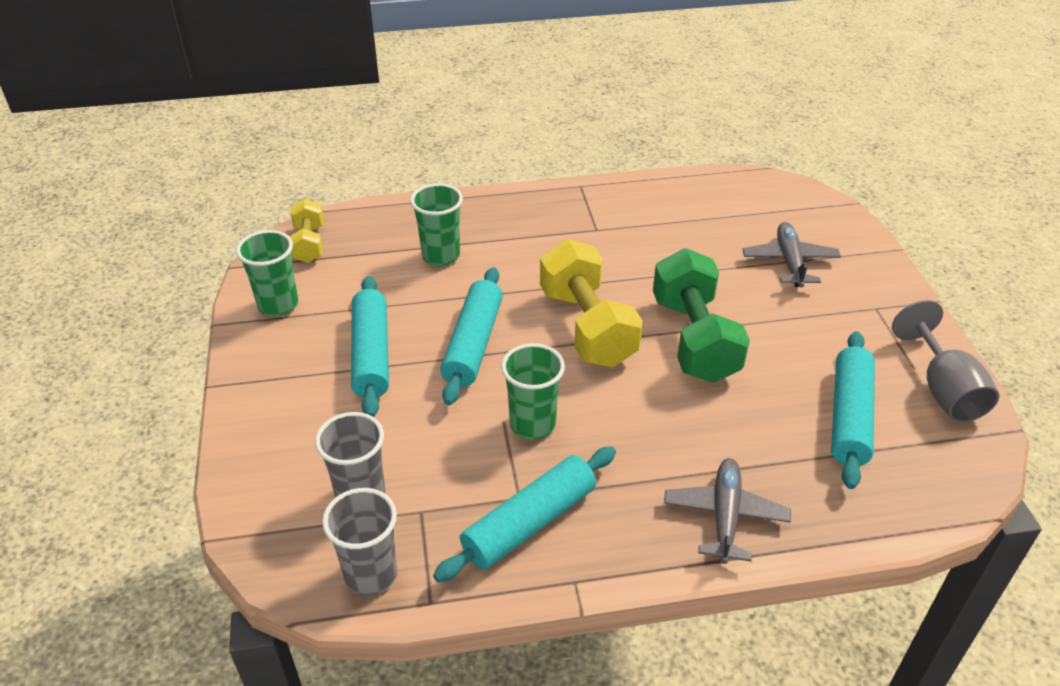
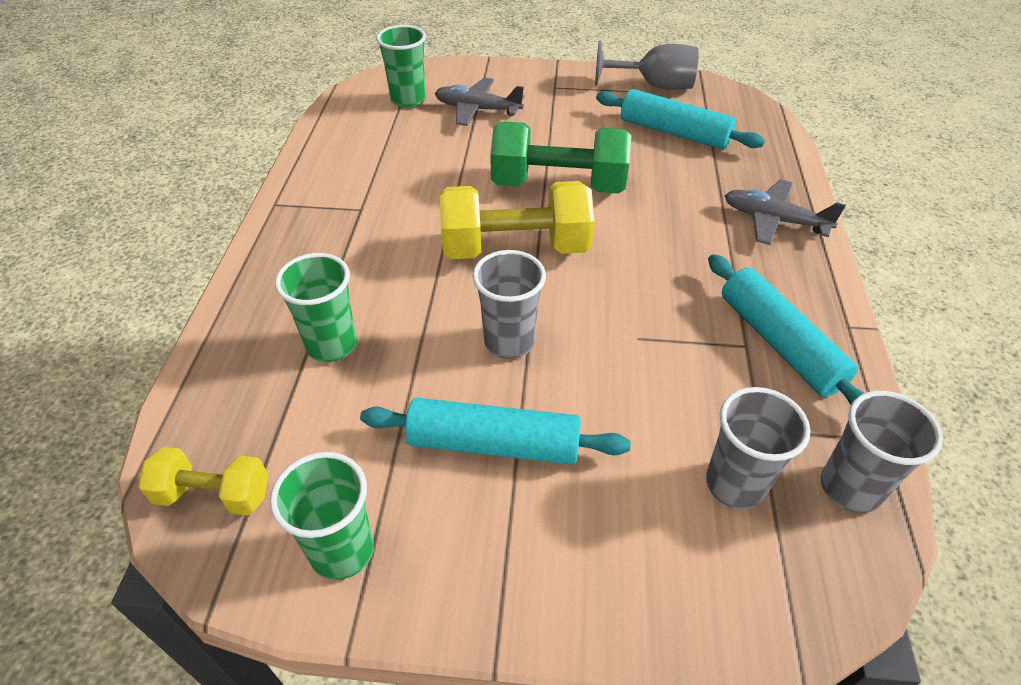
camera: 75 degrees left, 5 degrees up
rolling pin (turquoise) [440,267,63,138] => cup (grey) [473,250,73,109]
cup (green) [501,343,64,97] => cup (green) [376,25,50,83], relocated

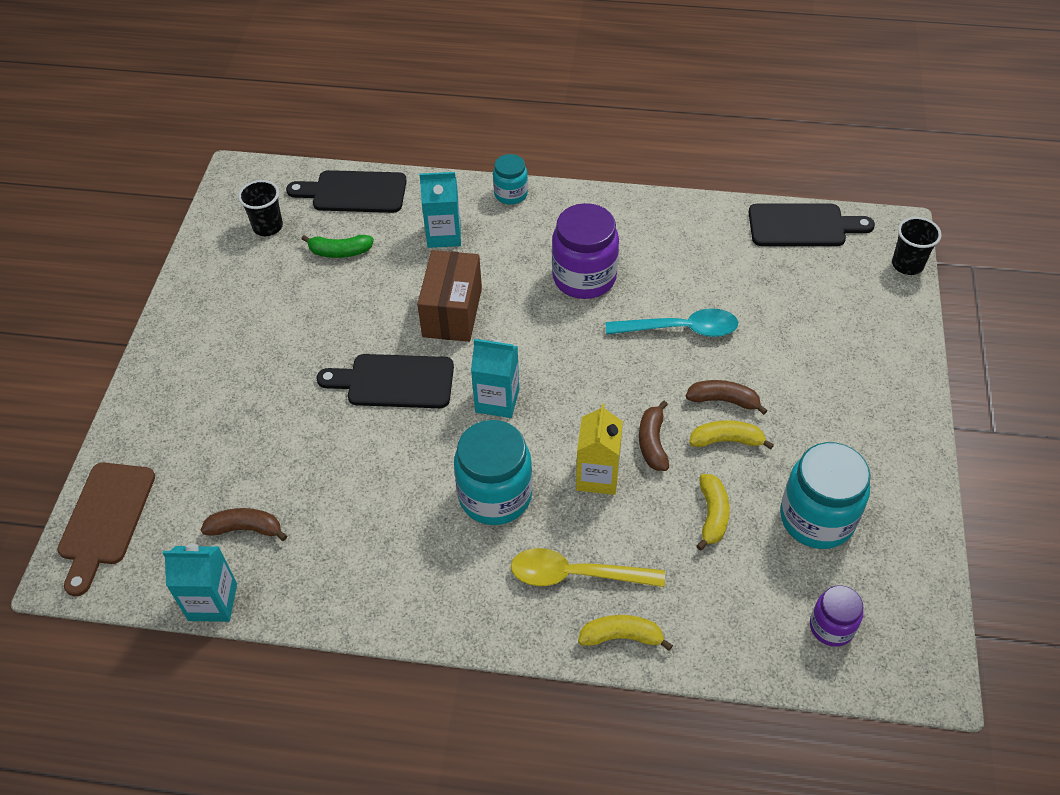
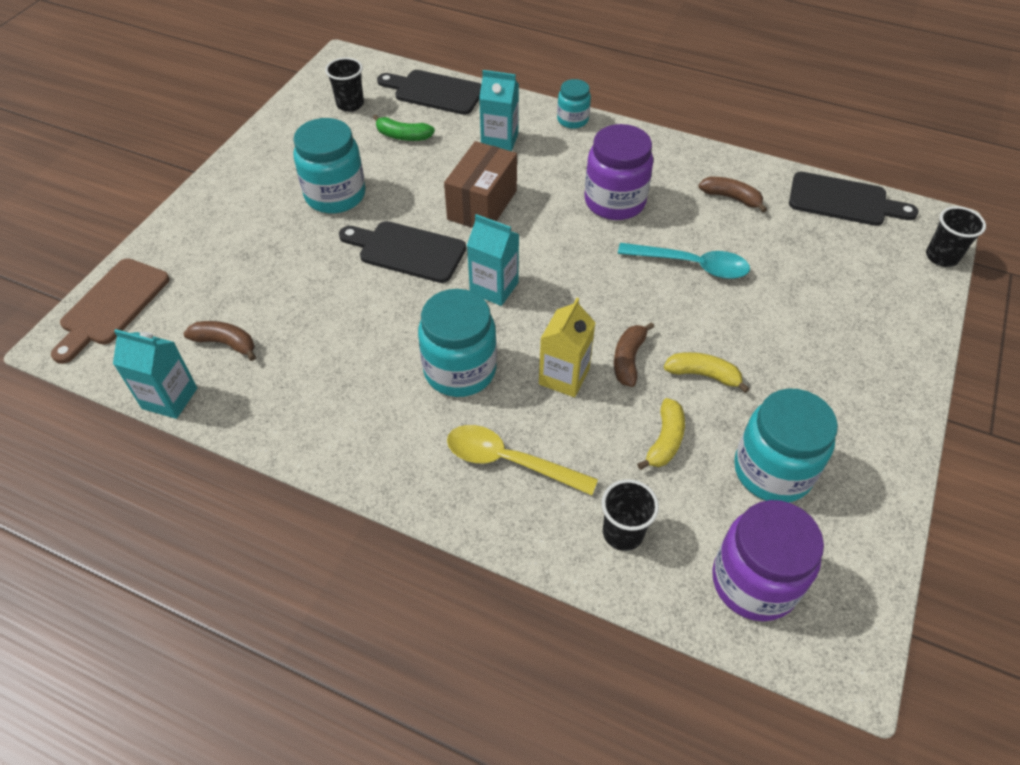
camera: 15 degrees right, 0 degrees up
banana (yellow) [578,615,95,36] => nothing
banana (brown) [686,380,82,35] => banana (brown) [698,177,69,35], relocated
jar (purple) [810,585,53,62] => jar (purple) [712,500,112,121], x1.78
nothing => jar (turquoise) [293,118,73,95]
nothing => cup (black) [602,479,57,72]

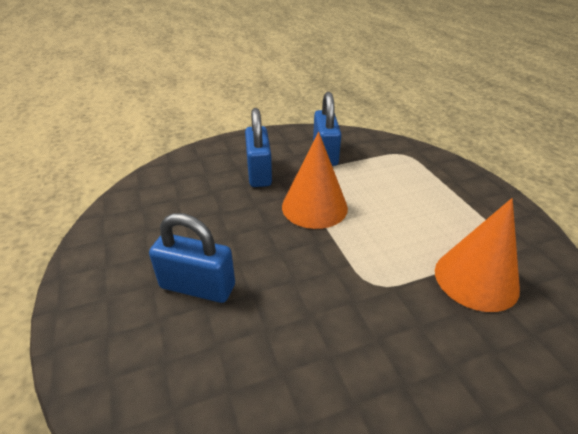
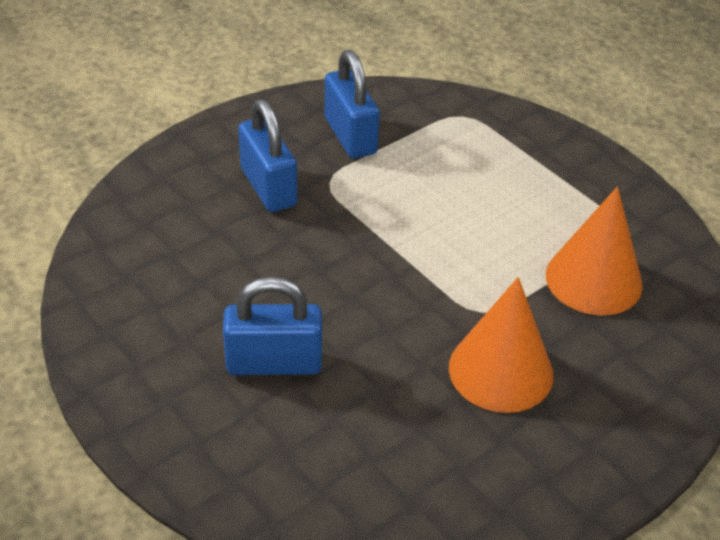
camera: 20 degrees left, 5 degrees up
cone (orange) [282,132,66,97] => cone (orange) [449,277,104,136], relocated

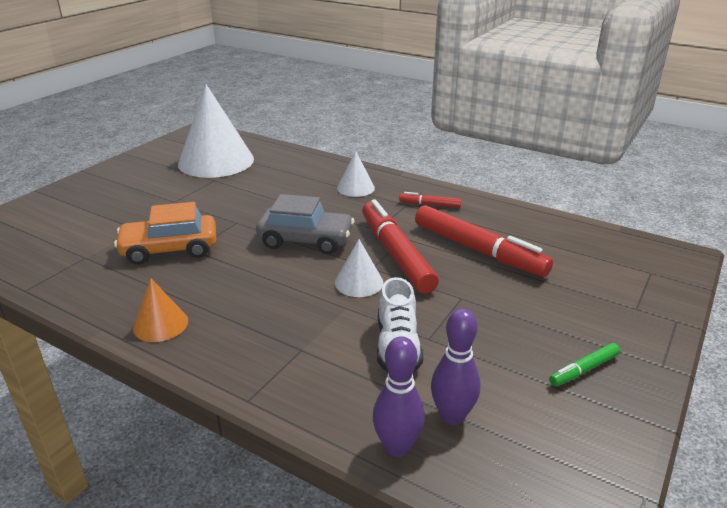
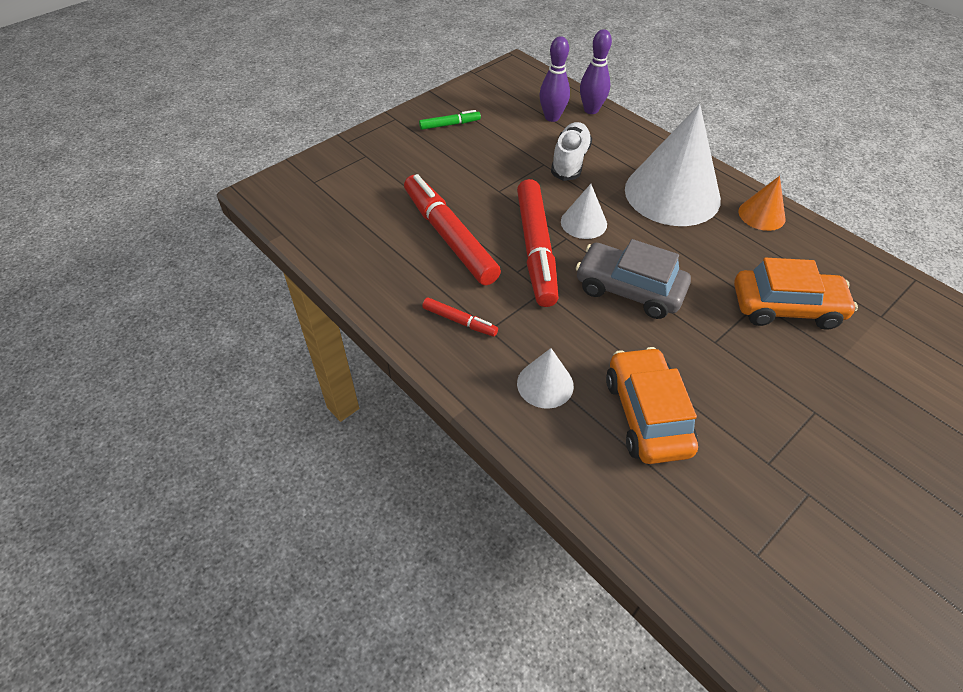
camera: 165 degrees left, 20 degrees up
cone (white) [178,84,76,94] => cone (white) [625,104,96,122], relocated
nothing => car (orange) [606,347,92,117]

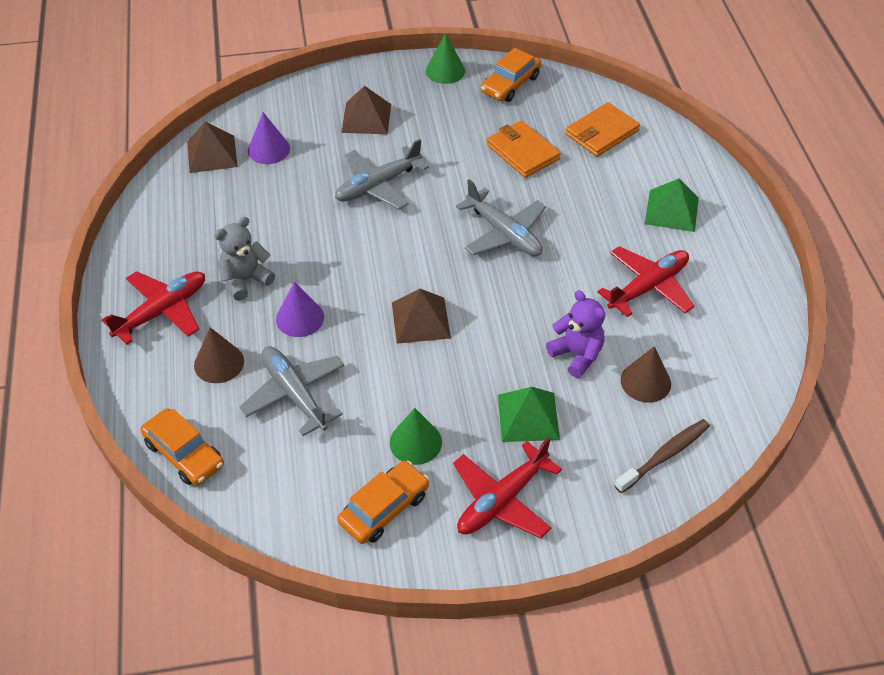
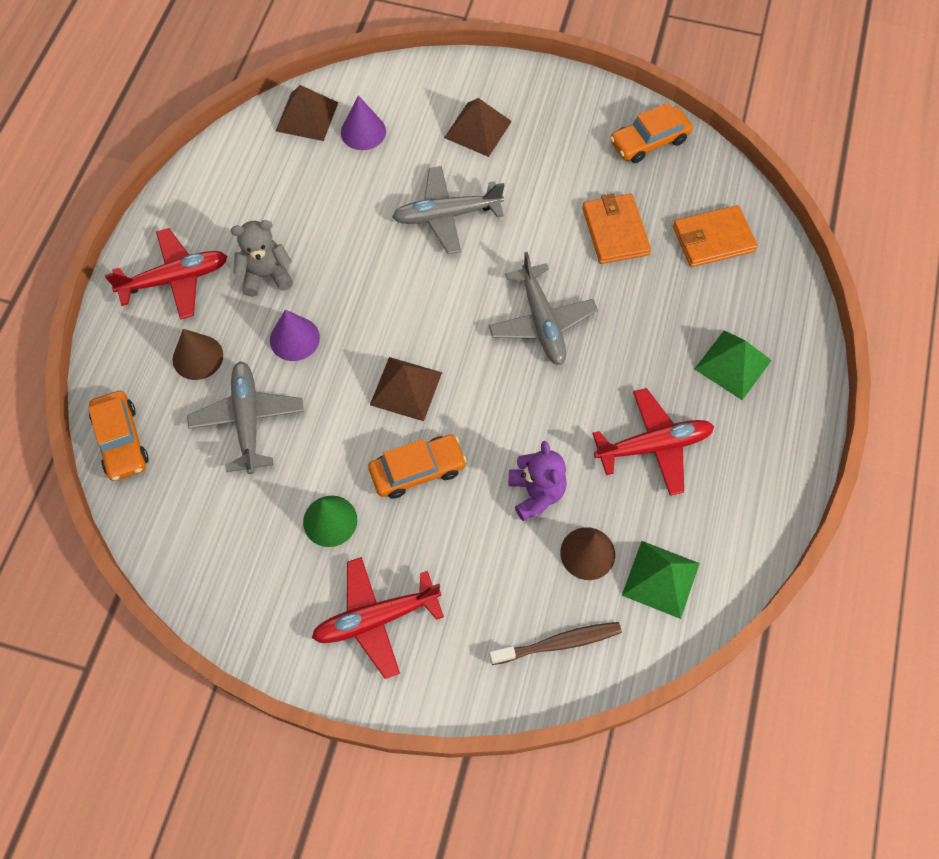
camera: 25 degrees right, 15 degrees up
car (orange) [337,461,92,83] => car (orange) [368,434,99,65], relocated
cone (green) [426,33,39,51] => nothing
pyramid (green) [498,387,62,55] => pyramid (green) [622,541,78,78], relocated

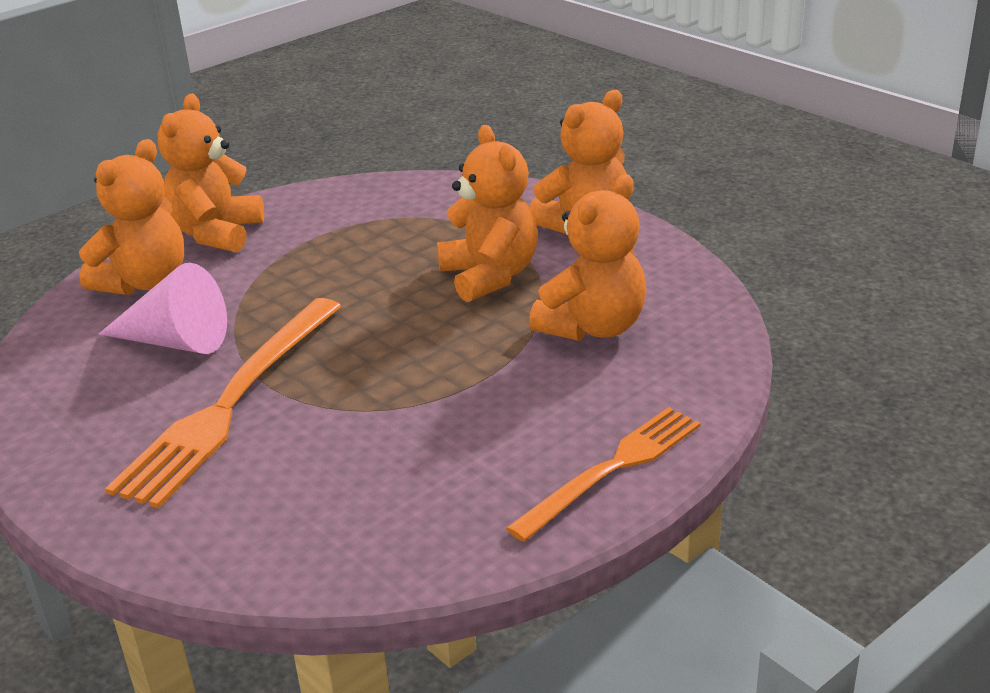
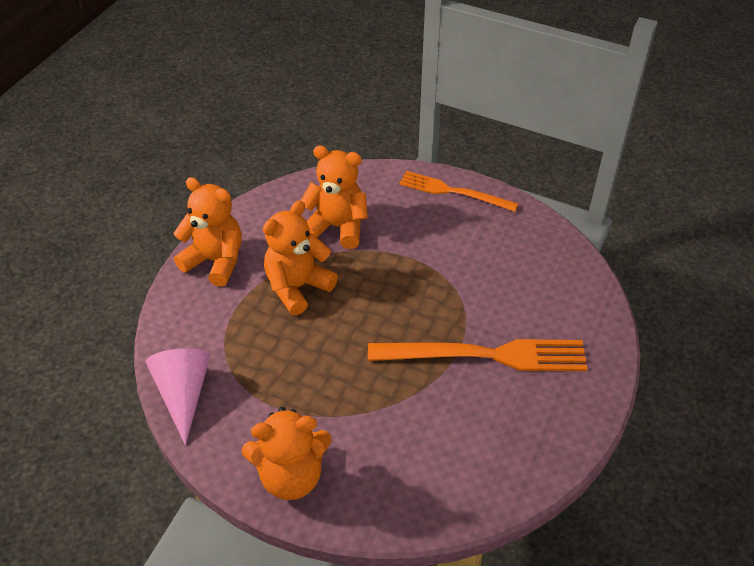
camera: 115 degrees left, 15 degrees up
teddy bear (orange) [79,139,105,156] => nothing
cone (pink) [99,263,128,91] => cone (pink) [146,348,64,97], relocated

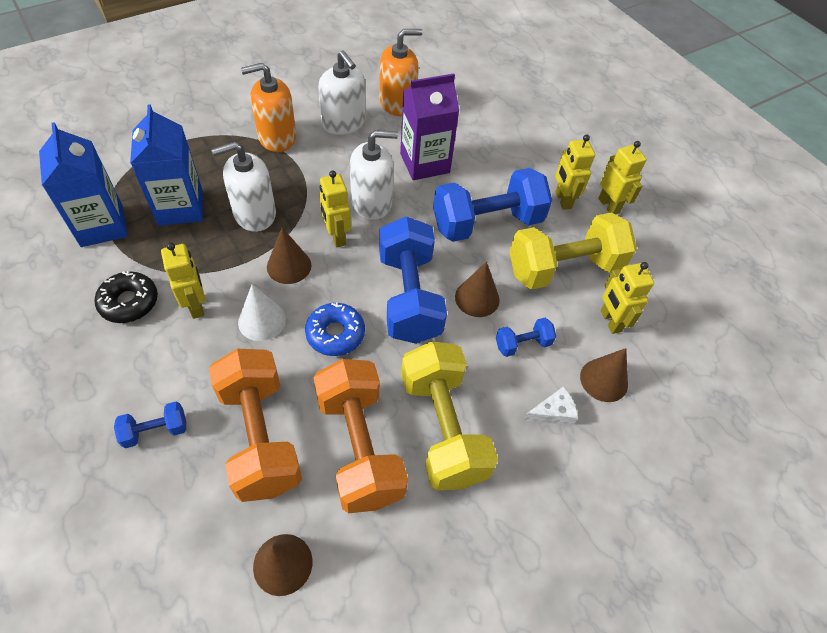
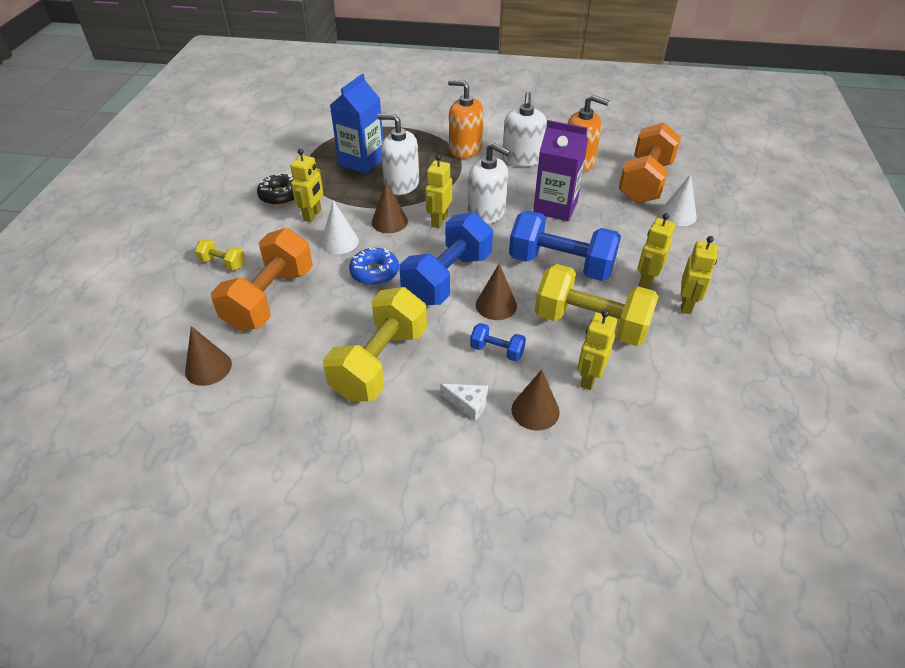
camera: 45 degrees right, 10 degrees down
carton (blue) [39,122,89,125] => nothing
dumbbell (blue) [114,402,72,46] => dumbbell (yellow) [195,239,50,31]
dumbbell (orange) [313,359,95,154] => dumbbell (orange) [619,123,62,80], relocated
nothing => cone (white) [660,174,37,52]

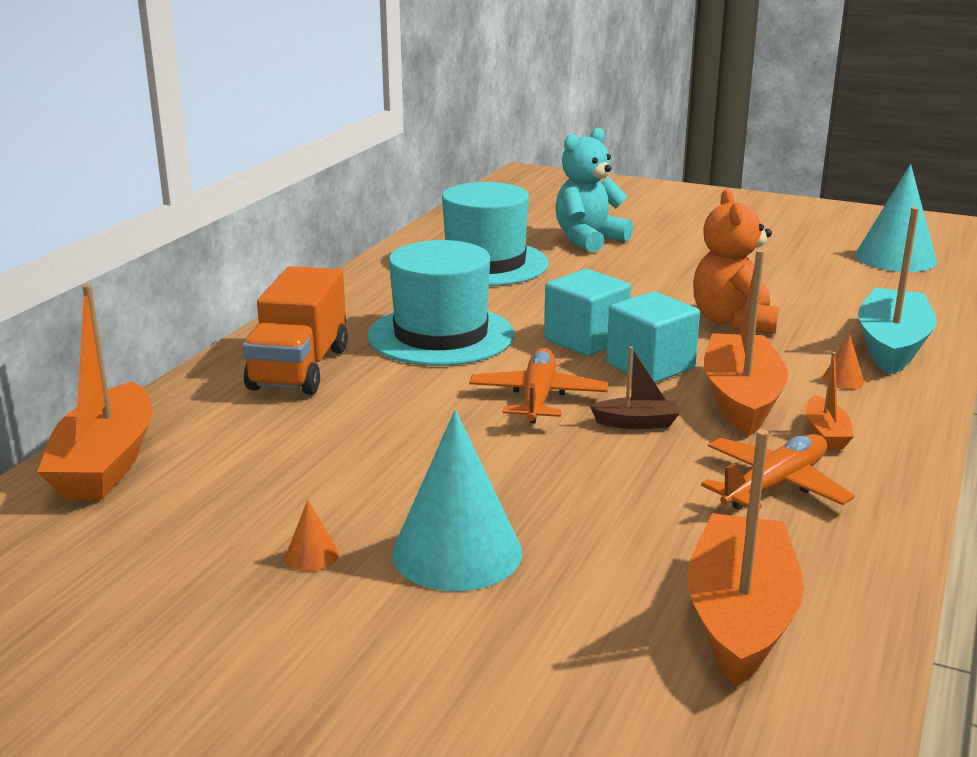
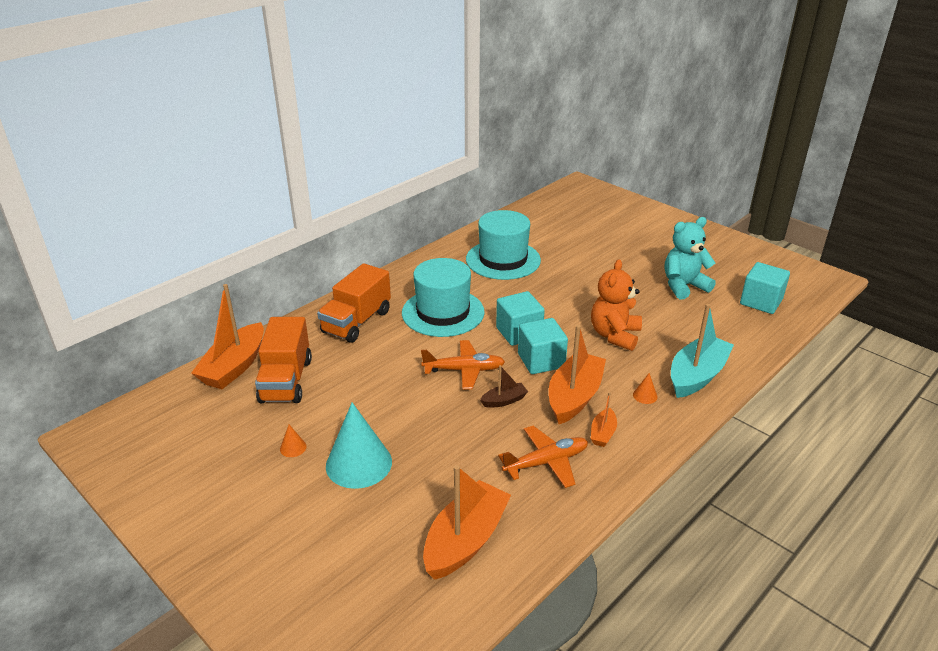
camera: 20 degrees right, 10 degrees up
plane (orange) [469,348,139,75] => plane (orange) [421,340,84,50], 60 degrees clockwise
teddy bear (turquoise) [556,128,77,125] => teddy bear (turquoise) [665,217,51,83], relocated
boat (brown) [590,347,90,82] => boat (brown) [480,365,48,43], 45 degrees counterclockwise
cone (turquoise) [855,164,82,108] => cube (turquoise) [740,262,50,52]
nothing => truck (orange) [255,317,57,86]

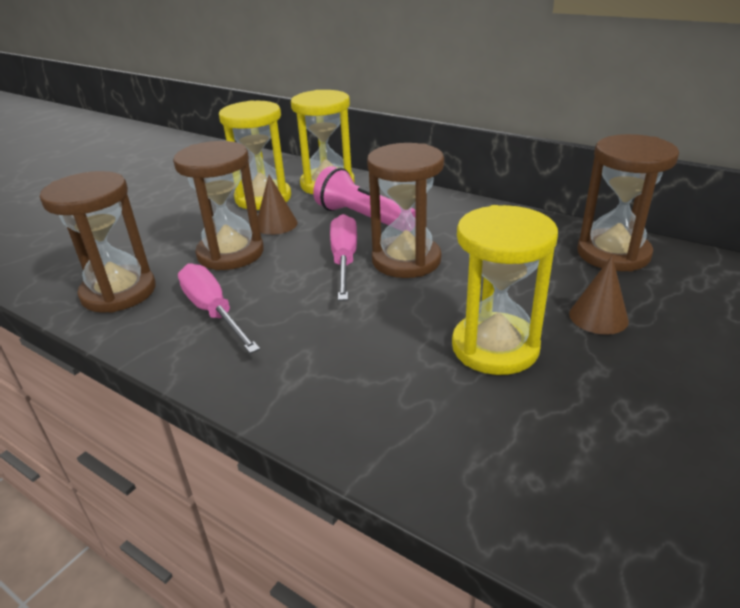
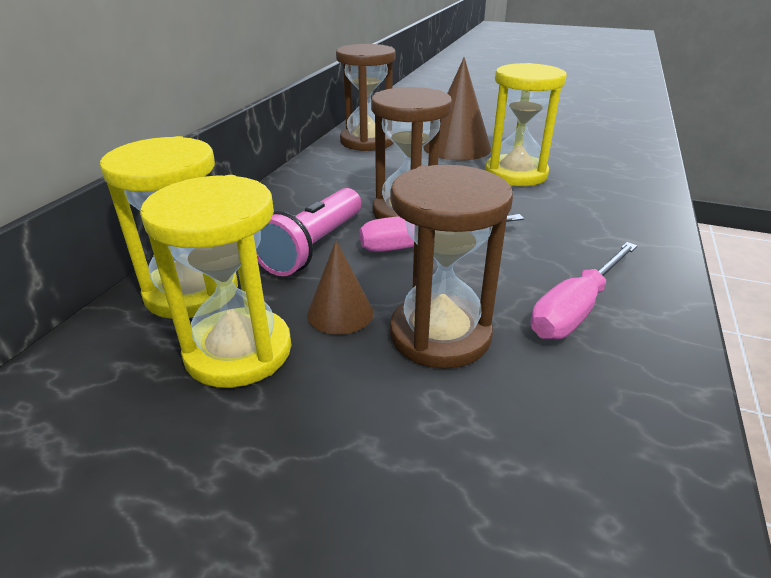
camera: 105 degrees left, 0 degrees up
hourglass (brown) [40,171,115,142] => nothing
cone (brown) [569,256,60,79] => cone (brown) [423,57,68,104], x1.75

